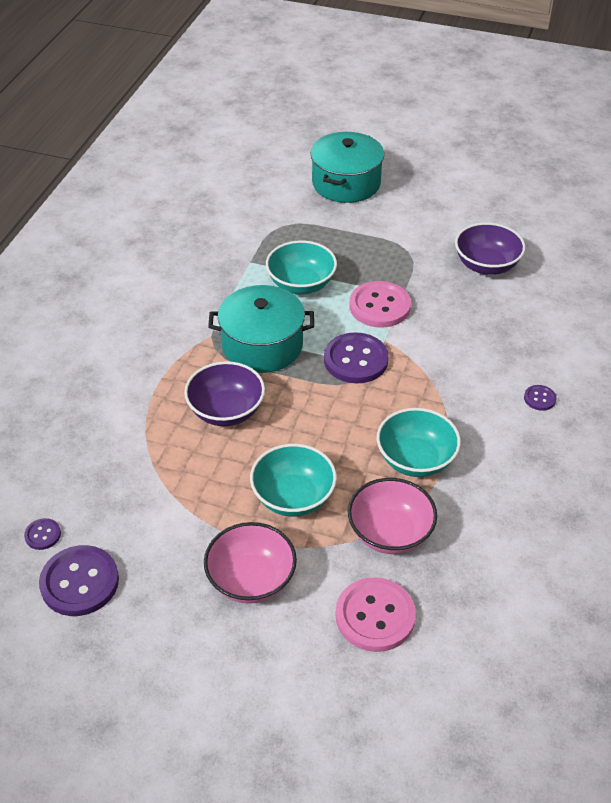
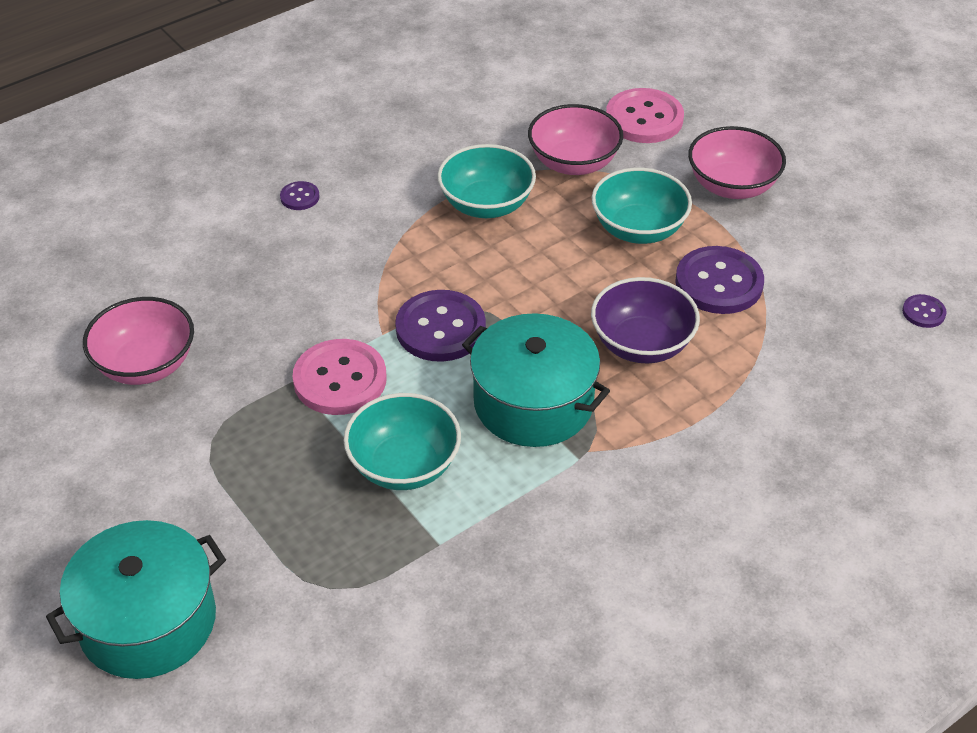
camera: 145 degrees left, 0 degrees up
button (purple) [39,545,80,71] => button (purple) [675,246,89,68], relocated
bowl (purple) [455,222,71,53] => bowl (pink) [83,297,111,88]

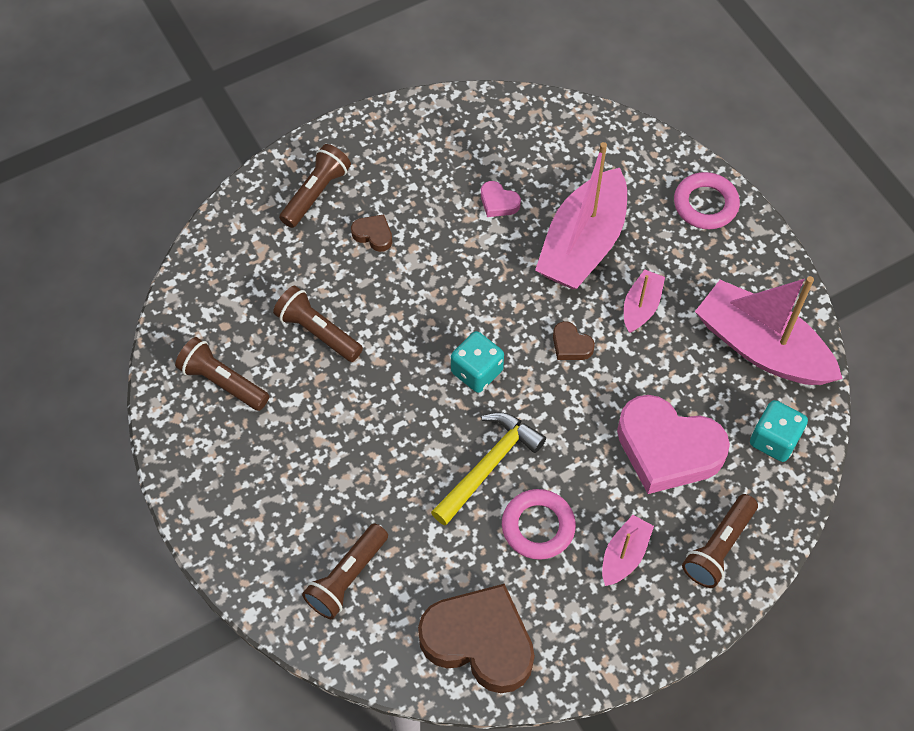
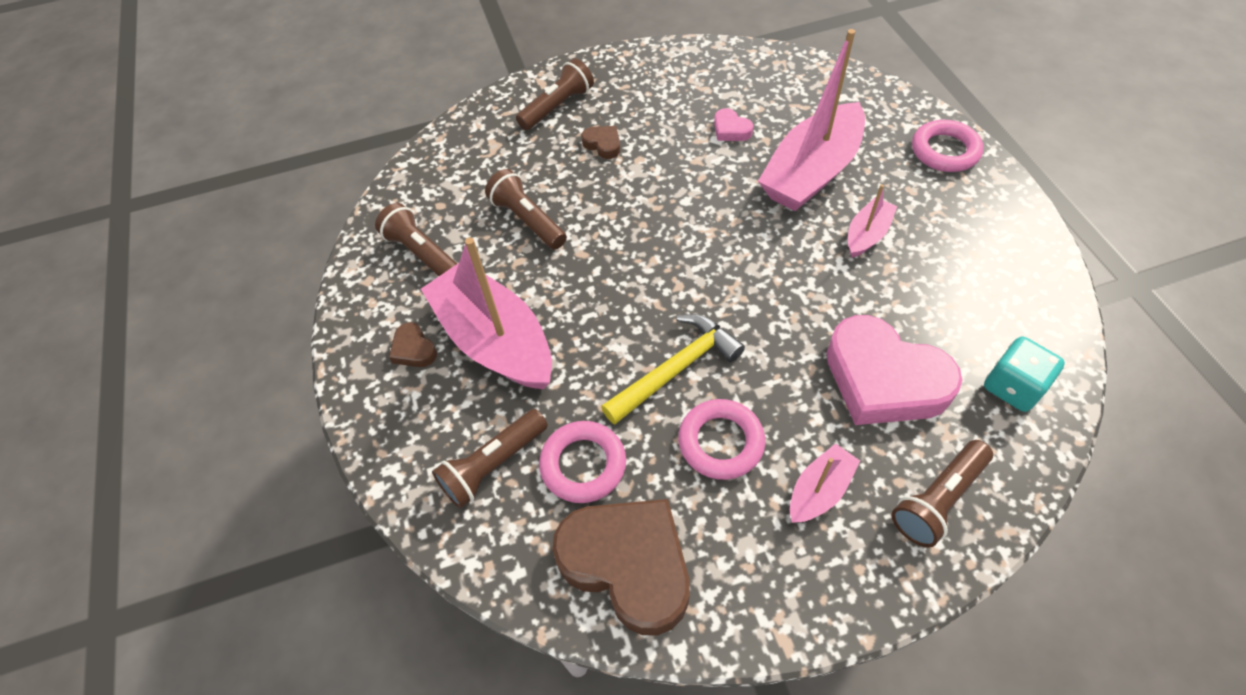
camera: 15 degrees right, 5 degrees down
dice (turquoise) [451,331,53,62] => nothing
heart (brown) [553,321,42,39] => heart (brown) [389,322,48,45], relocated
boat (pink) [695,276,148,109] => boat (pink) [421,237,131,153], relocated
nothing => ring (pink) [539,421,87,82]

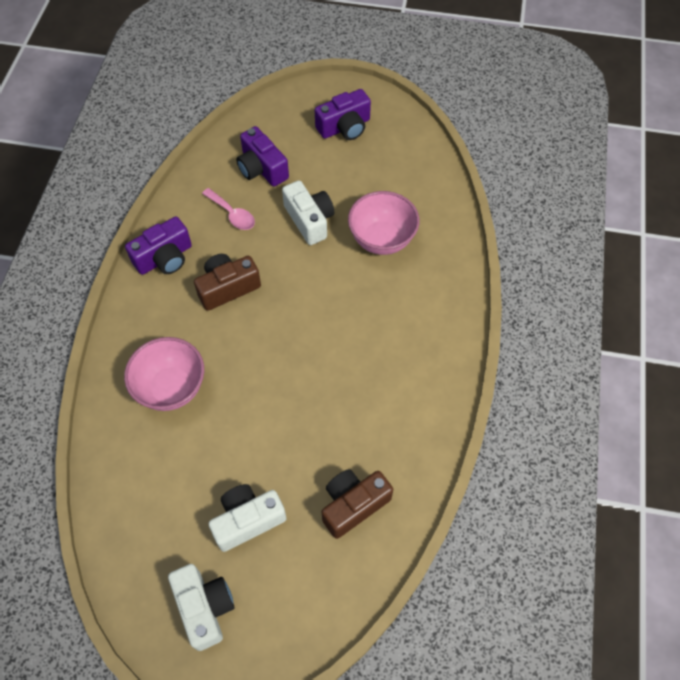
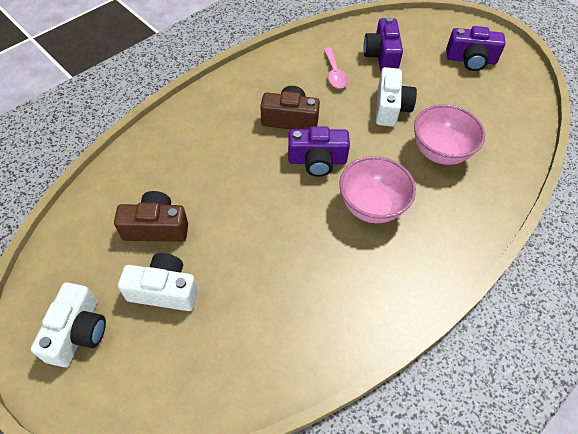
camera: 35 degrees right, 5 degrees down
bowl (pink) [124,337,80,74] => bowl (pink) [339,156,77,67], relocated
camera (purple) [125,216,67,59] => camera (purple) [288,126,62,51], relocated
camera (brown) [322,469,71,70] => camera (brown) [114,191,74,51], relocated

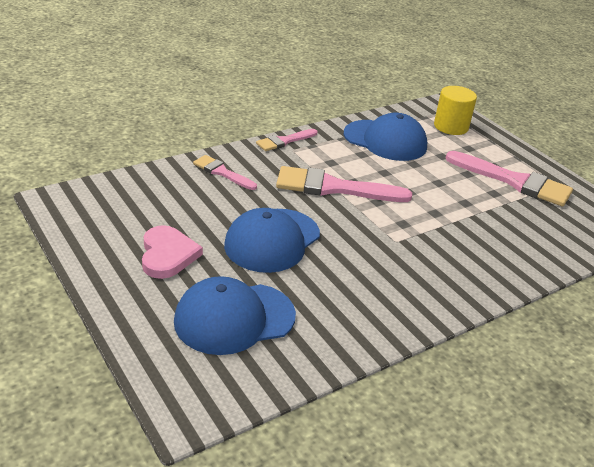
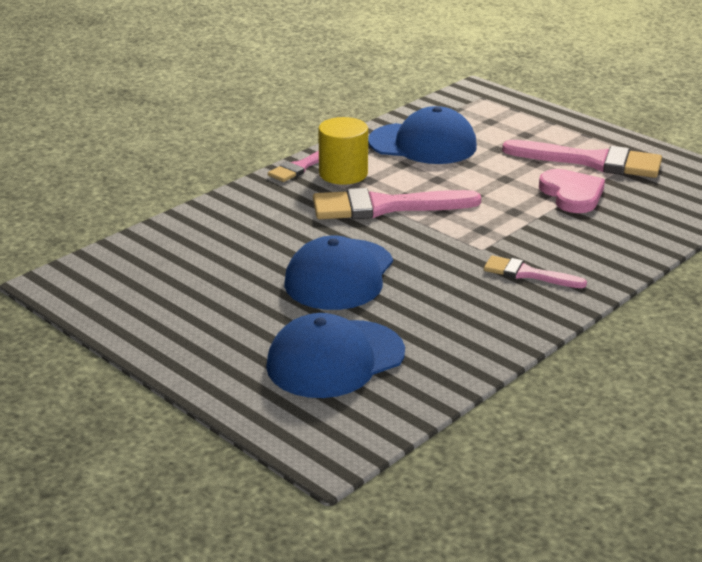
camera: 10 degrees left, 5 degrees down
heart (pink) [142,225,61,54] => heart (pink) [539,169,66,44], relocated
brush (pink) [193,155,64,35] => brush (pink) [484,255,103,33], relocated
cylinder (yellow) [434,86,43,49] => cylinder (yellow) [318,117,50,68], relocated

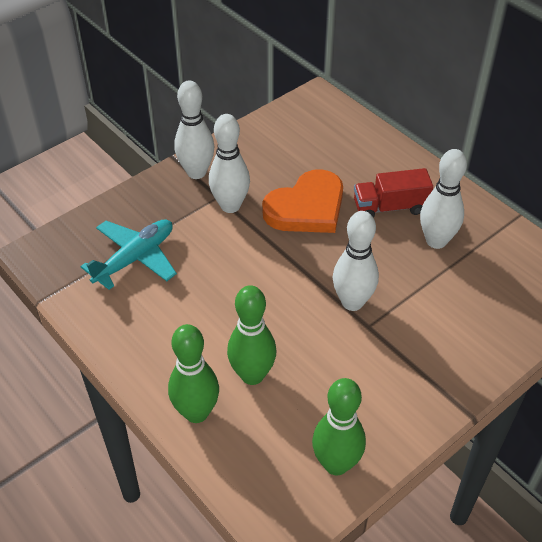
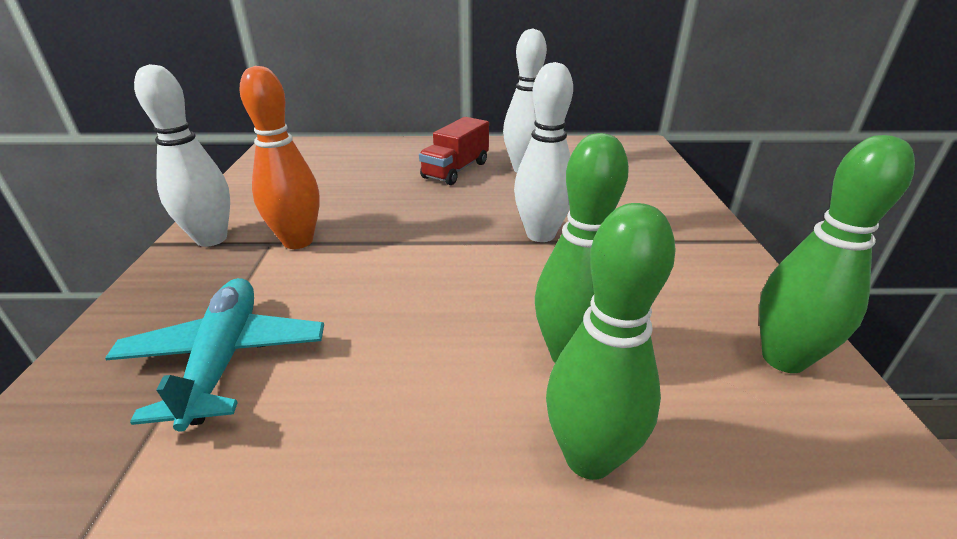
camera: 50 degrees left, 15 degrees down
bowling pin (white) [209,114,41,99] => bowling pin (orange) [239,66,81,183]
heart (orange) [262,169,81,64] => nothing

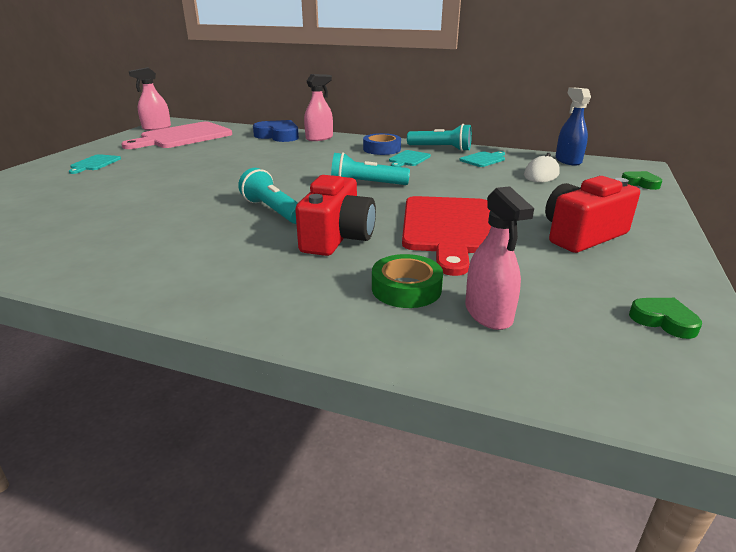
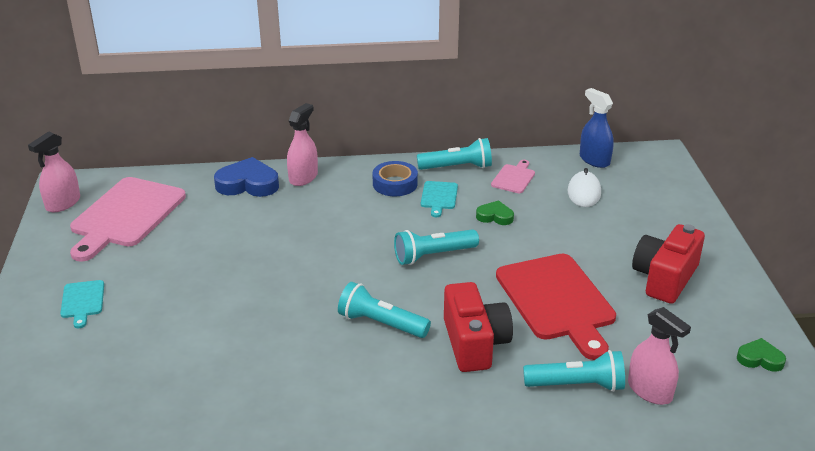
camera: 25 degrees left, 5 degrees up
tape (green) [372,254,71,54] => flashlight (turquoise) [523,350,102,42]
cutting board (turquoise) [459,151,46,16] => cutting board (pink) [491,160,44,33]
heart (green) [622,171,40,19] => heart (green) [476,200,38,25], relocated

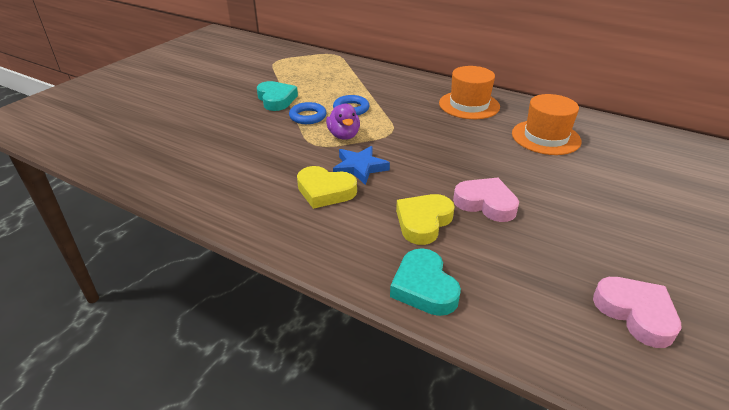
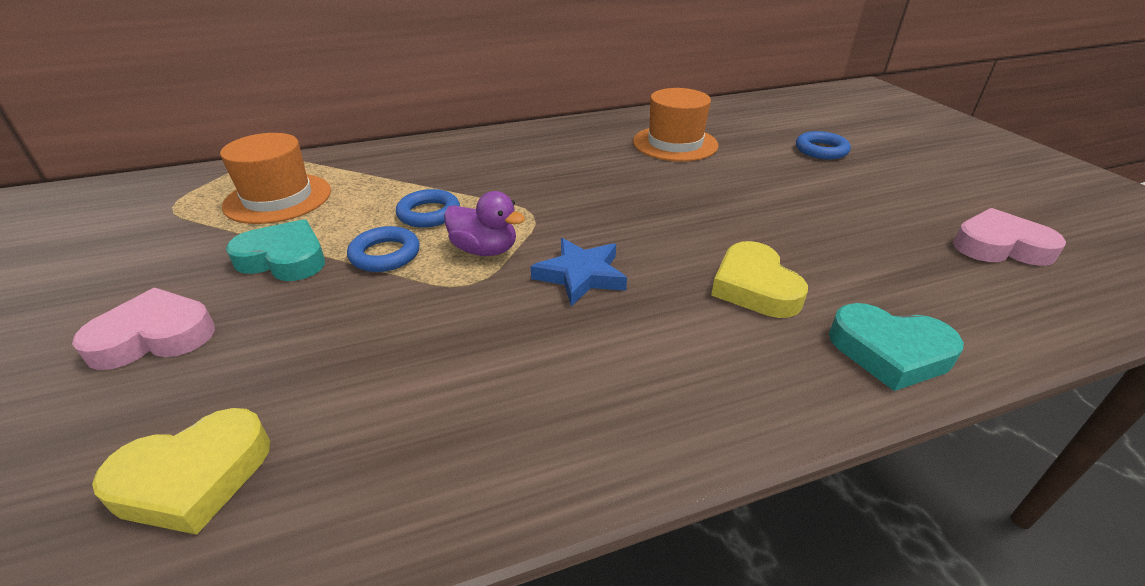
camera: 50 degrees left, 0 degrees up
heart (yellow) [297,166,60,43] => heart (yellow) [92,408,178,127], relocated
hat (orange) [439,66,61,53] => hat (orange) [220,133,111,91], relocated
heart (pink) [453,178,66,44] => heart (pink) [72,288,143,82], relocated
nothing => ring (blue) [796,131,55,28]

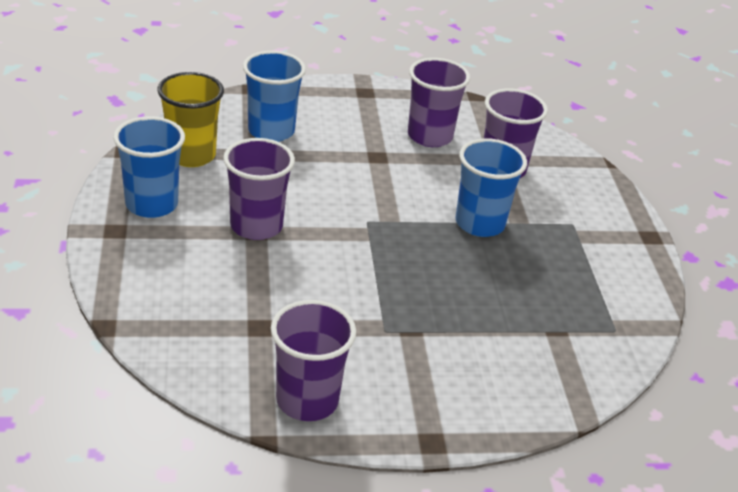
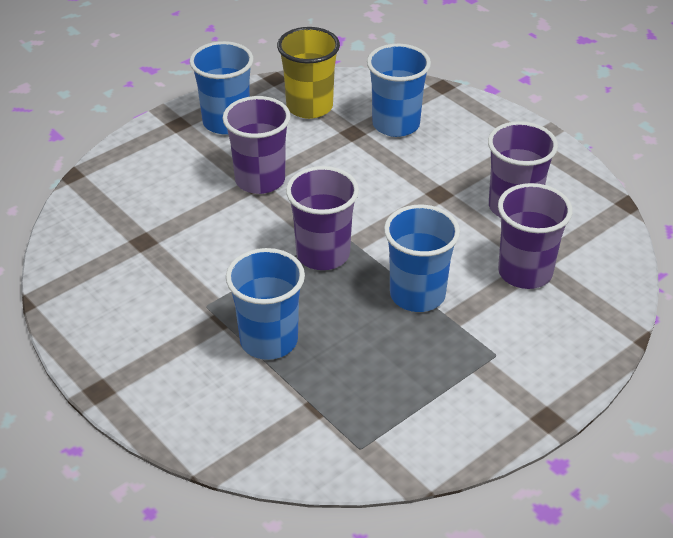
camera: 60 degrees right, 5 degrees up
cup (purple) [271,300,85,121] => cup (purple) [286,166,73,104], relocated
nothing => cup (blue) [226,248,79,112]

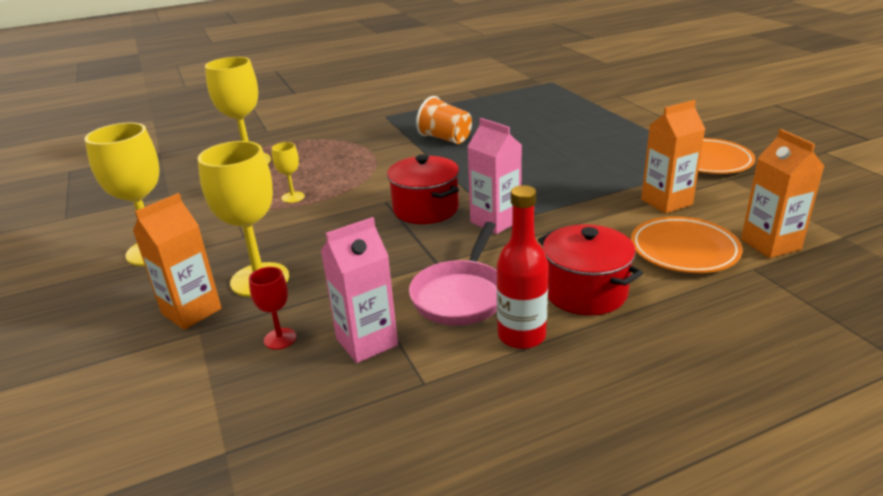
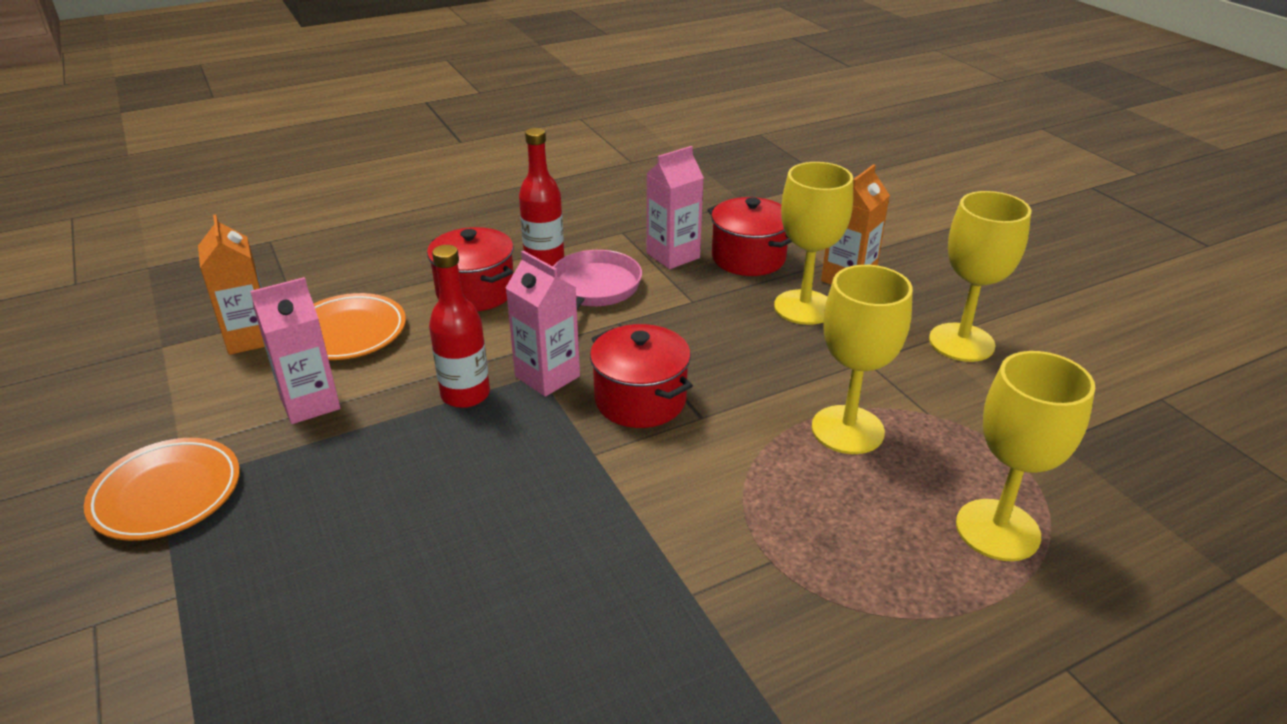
camera: 175 degrees right, 5 degrees up
goblet (red) [249,267,47,83] => pot (red) [708,197,84,79]
goblet (yellow) [272,142,33,61] => goblet (yellow) [812,265,101,189], x2.04
cup (orange) [416,96,56,48] => nothing
carton (orange) [641,100,64,114] => carton (pink) [250,277,90,147]
nothing => bottle (red) [429,245,61,163]

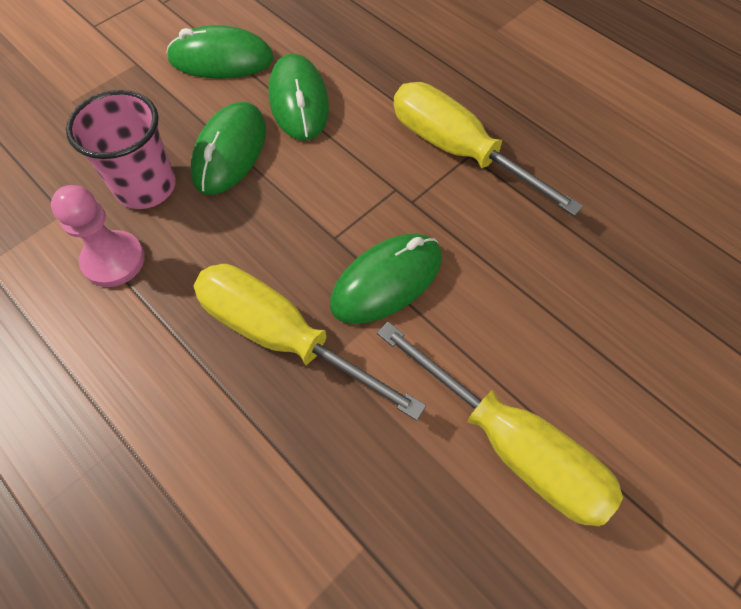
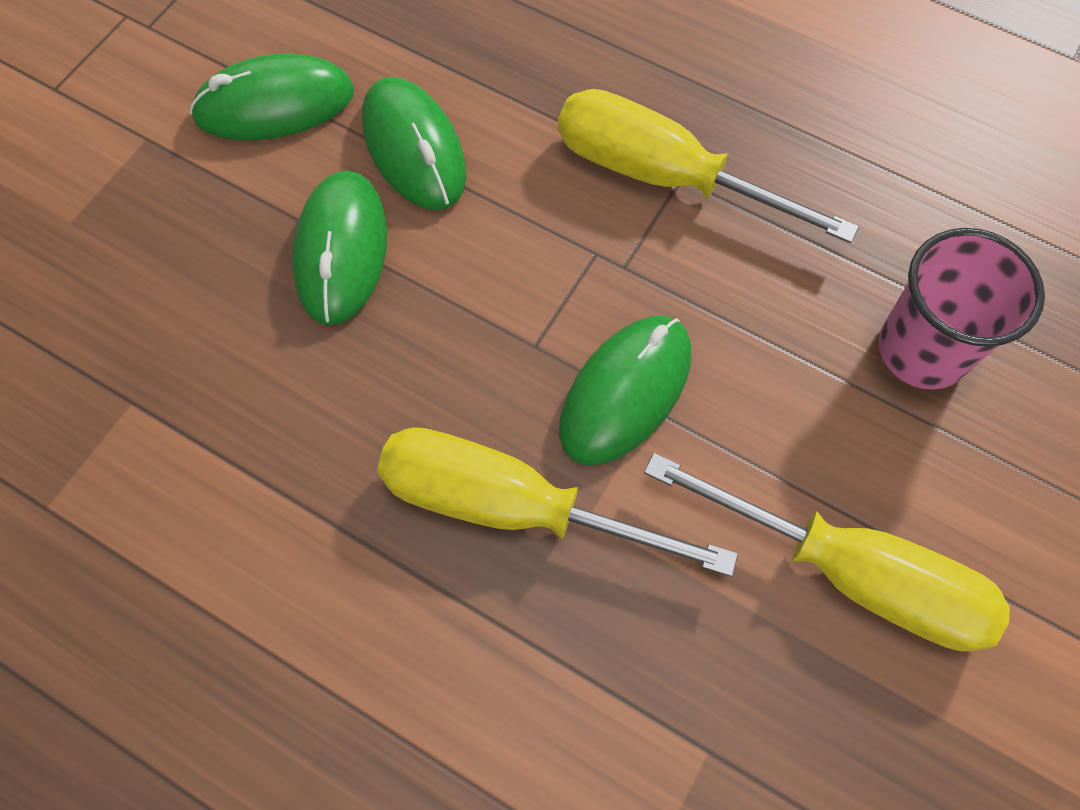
camera: 15 degrees left, 5 degrees up
pawn (pink) [51,185,94,102] => nothing
cup (pink) [66,90,110,119] => cup (pink) [879,228,166,162], relocated

